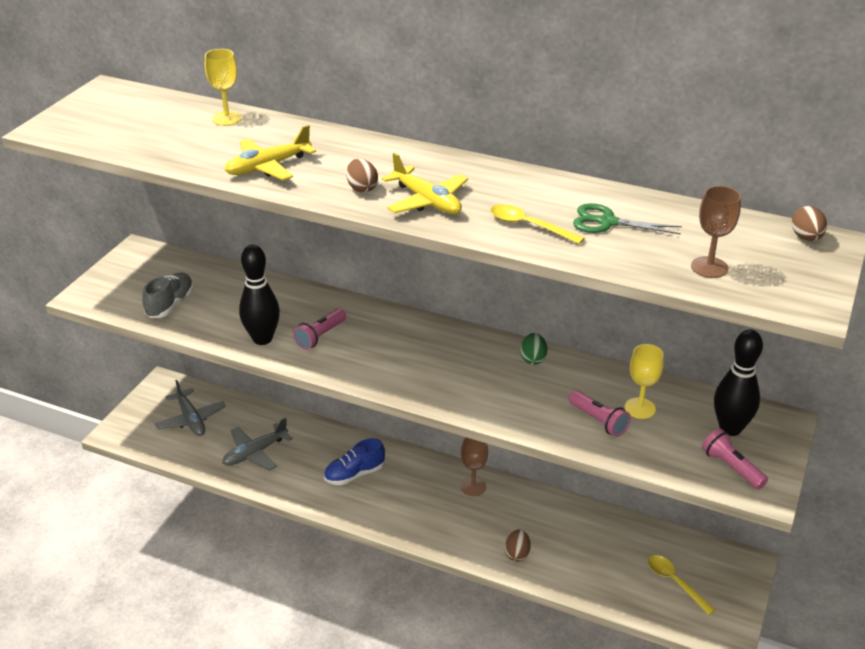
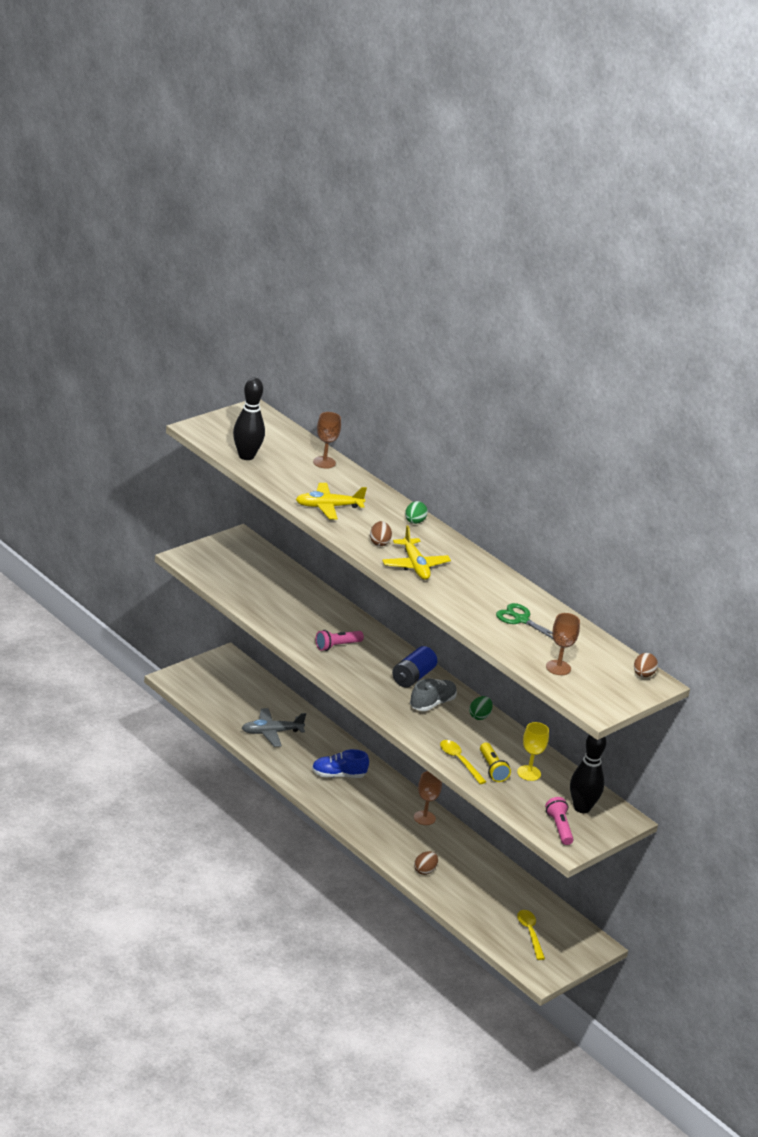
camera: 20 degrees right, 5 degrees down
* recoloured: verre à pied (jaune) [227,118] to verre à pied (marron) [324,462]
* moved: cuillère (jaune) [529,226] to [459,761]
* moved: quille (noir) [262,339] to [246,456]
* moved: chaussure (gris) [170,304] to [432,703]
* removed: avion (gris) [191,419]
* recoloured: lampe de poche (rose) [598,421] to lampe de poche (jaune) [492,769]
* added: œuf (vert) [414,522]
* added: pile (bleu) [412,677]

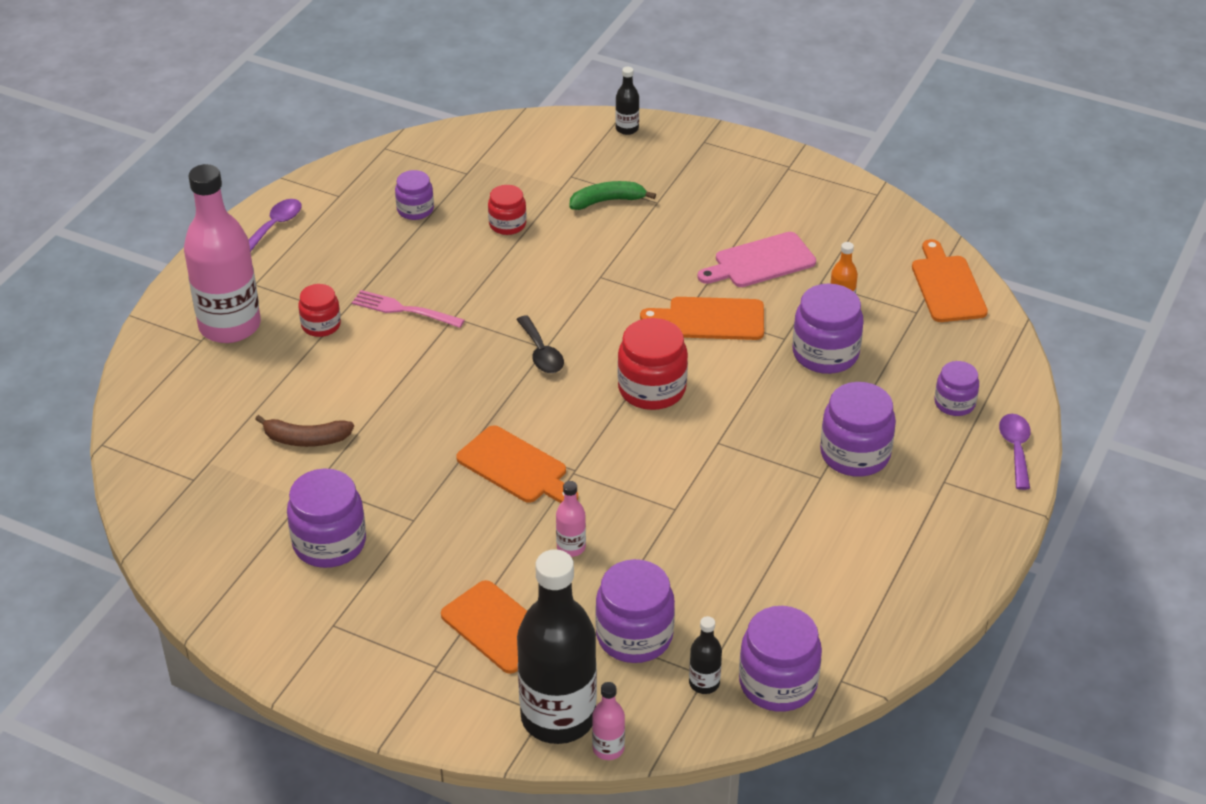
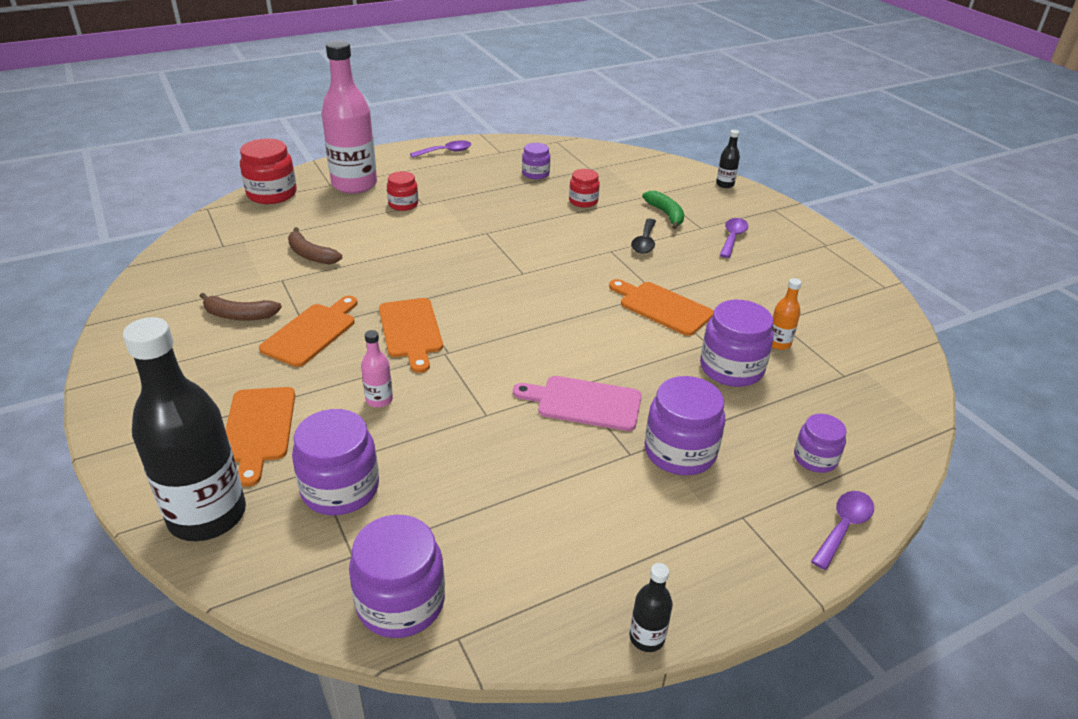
camera: 35 degrees right, 5 degrees down
* turned: banane (vert) [607,201] = [666,214] 45 degrees clockwise
* moved: planche à découper (rose) [760,262] to [584,403]
* moved: planche à découper (orange) [947,286] to [311,332]
* removed: fourchette (rose) [404,310]
* moved: cuillère (noir) [541,353] to [644,242]
* moved: bocal (rouge) [652,389] to [272,194]
* replaced: bocal (violet) [329,543] to banane (marron) [239,315]
* moved: bouteille (noir) [704,683] to [647,637]
* removed: bouteille (rose) [608,748]
* added: cuillère (violet) [732,238]

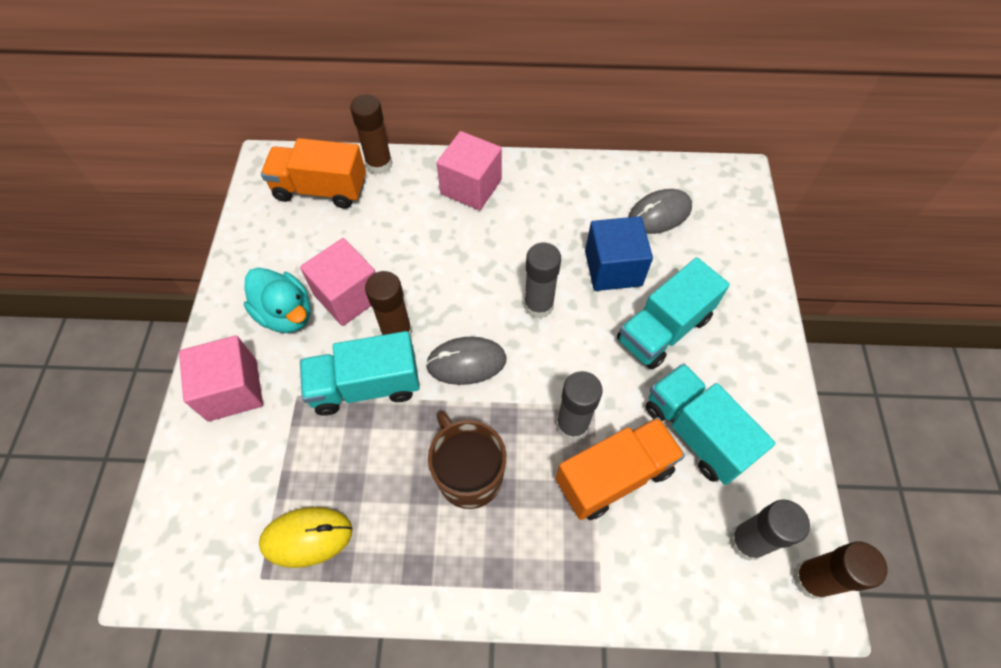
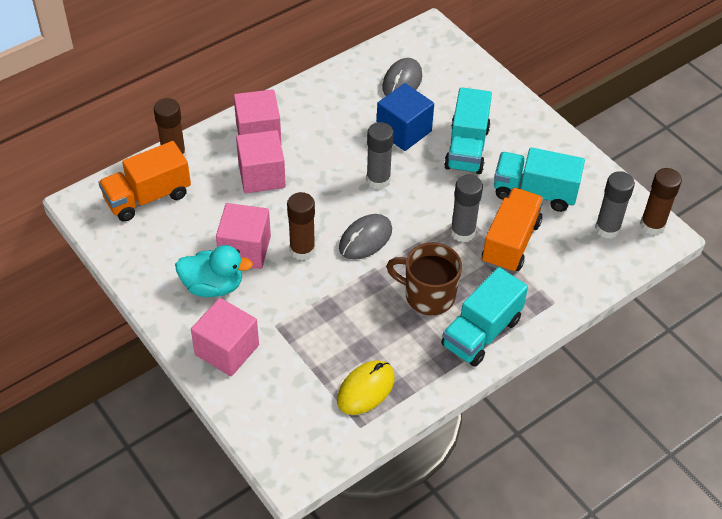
camera: 40 degrees left, 10 degrees down
* moved: camion (turquoise) [366,386] to [481,332]
* added: cube (rose) [262,175]

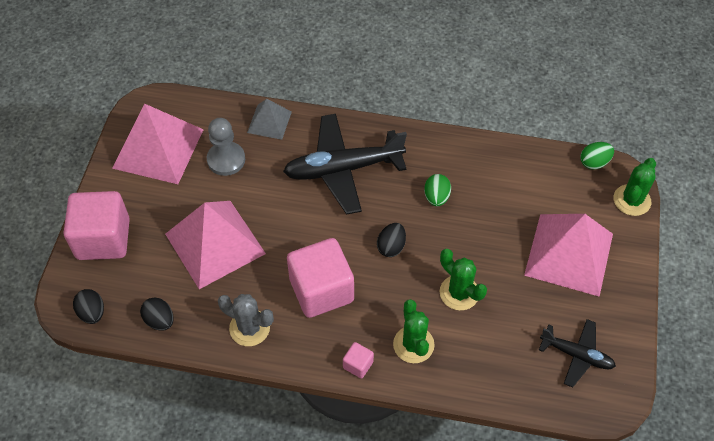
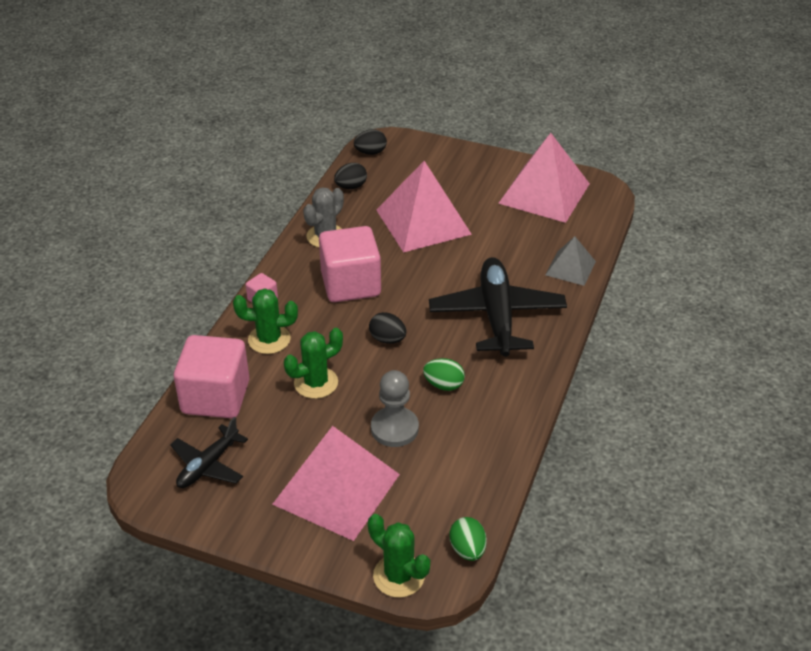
camera: 100 degrees right, 15 degrees down
* moved: pion (gris) [226,160] to [394,428]
* moved: cube (rose) [103,239] to [216,397]

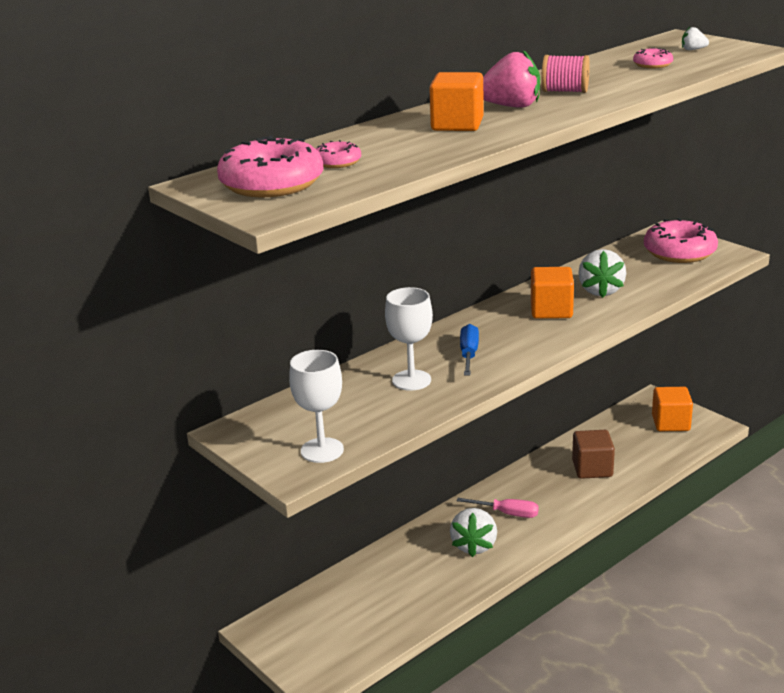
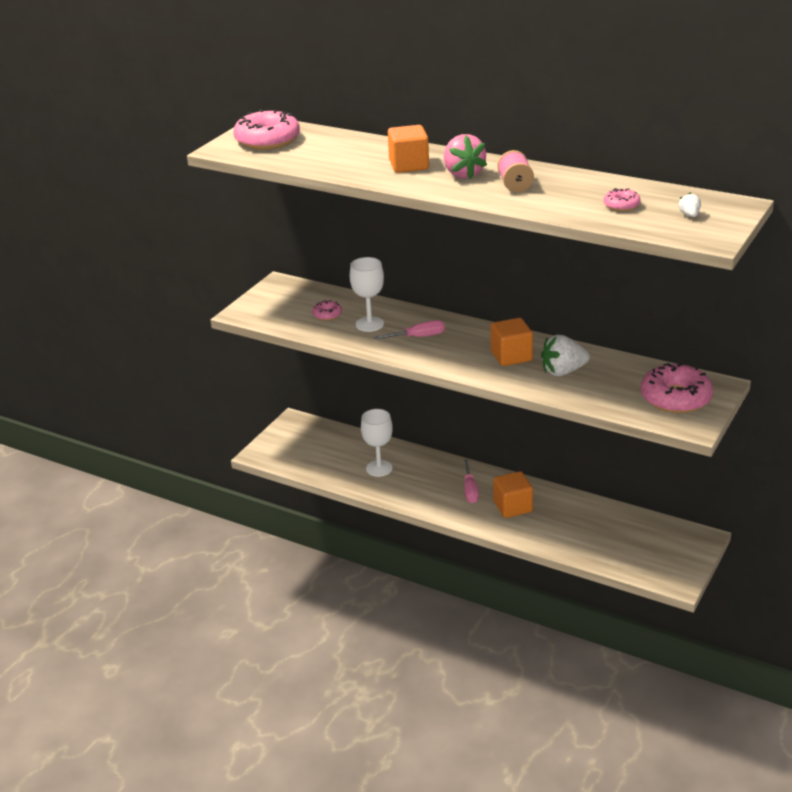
camera: 70 degrees right, 5 degrees up
* moved: beignet (rose) [337,162] to [327,315]
* recoloured: tournevis (bleu) [469,354] to tournevis (rose) [419,337]
* moved: verre à pied (blanc) [322,450] to [379,468]
* moved: cube (orange) [670,423] to [512,507]
* removed: cube (marron) [592,468]
* removed: fraise (blanc) [474,545]

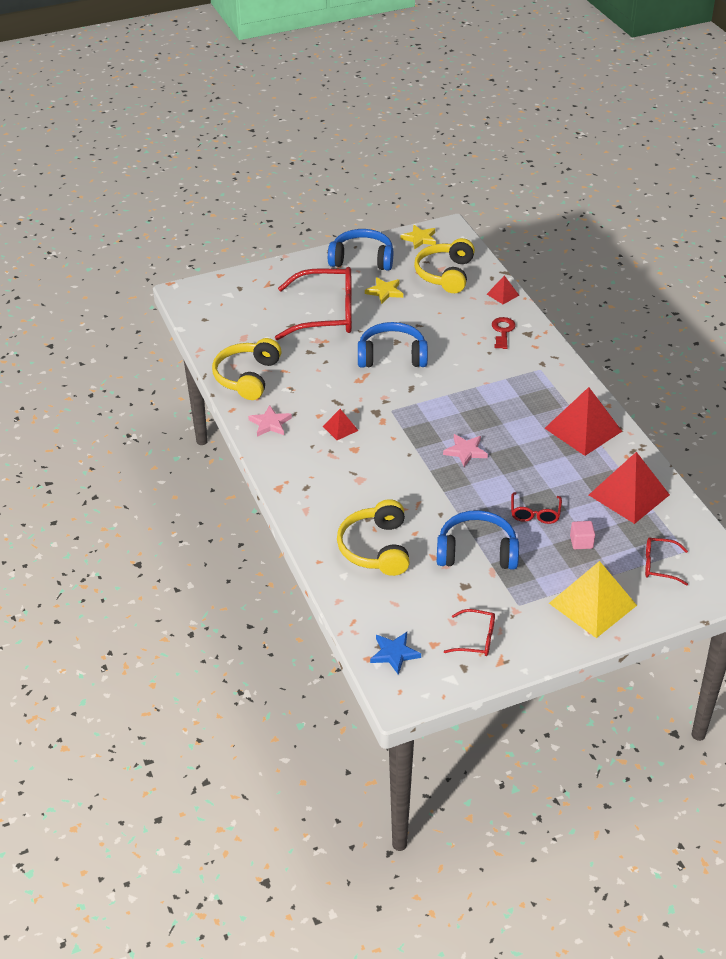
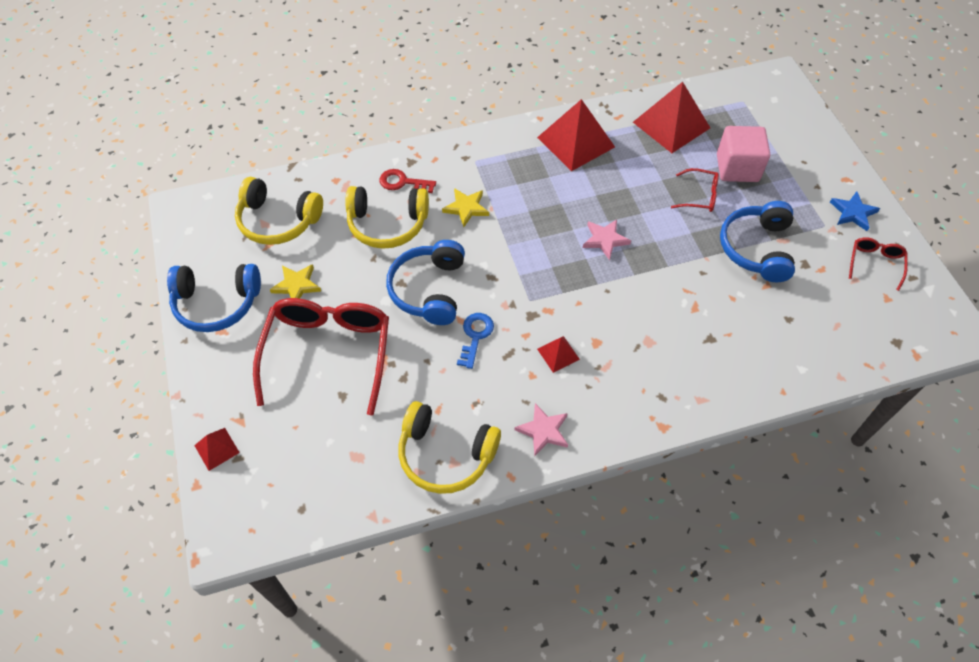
camera: 85 degrees left, 15 degrees up
* moved: étoile (jaune) [419,239] to [466,208]
* turned: casque audio (bleu) [362,259] = [217,304] 105 degrees counterclockwise
* moved: pyramide (rouge) [502,294] to [216,449]
* moved: casque audio (jaune) [376,548] to [387,224]
* resized: cube (rose) [581,542] = [737,168] x2.01
* removed: lunettes (rouge) [659,565]
* removed: pyramide (jaune) [593,604]
* moved: étoile (bleu) [394,654] to [853,213]
* added: clé (bleu) [475,336]

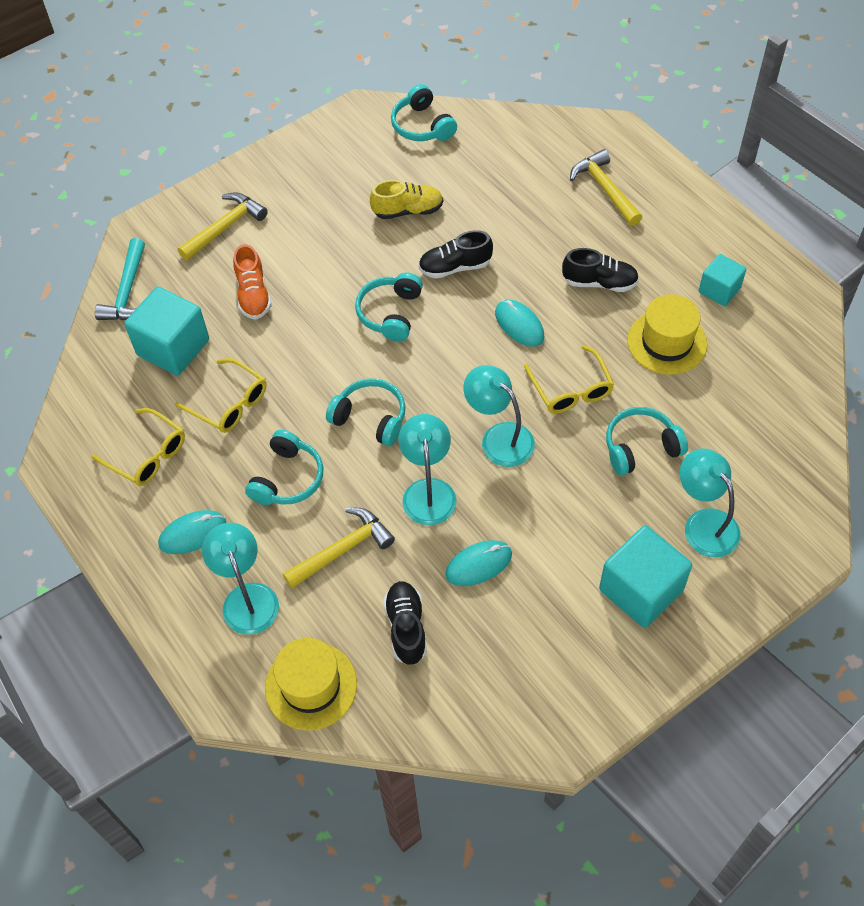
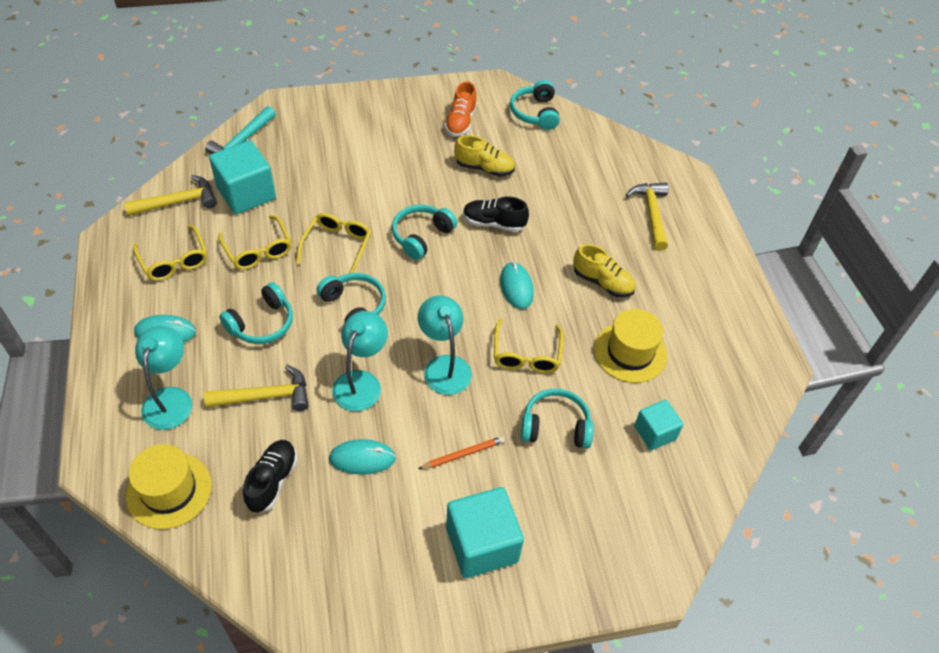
camera: 20 degrees right, 5 degrees down
* moved: marteau (jaune) [225,227] to [178,202]
* moved: chaussure (orange) [253,295] to [461,122]
* recoloured: chaussure (noir) [599,282] to chaussure (jaune) [602,282]
* moved: cube (turquoise) [719,290] to [655,433]
* removed: lampe (turquoise) [704,523]
* added: lunettes (jaune) [337,247]
* added: crayon (orange) [463,454]

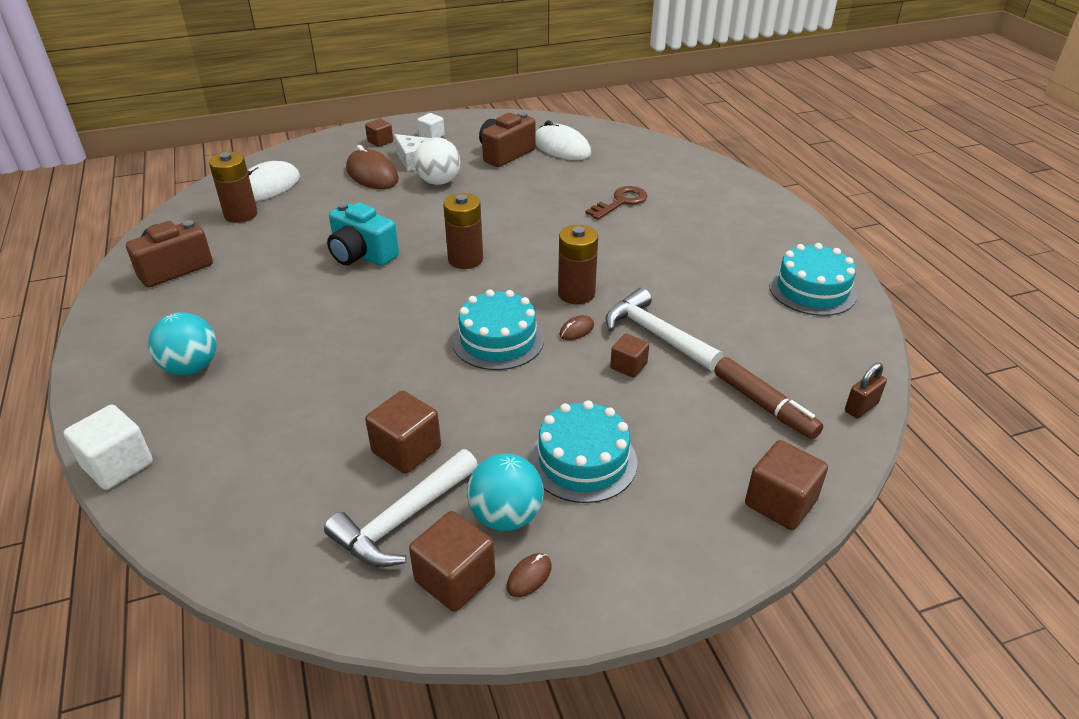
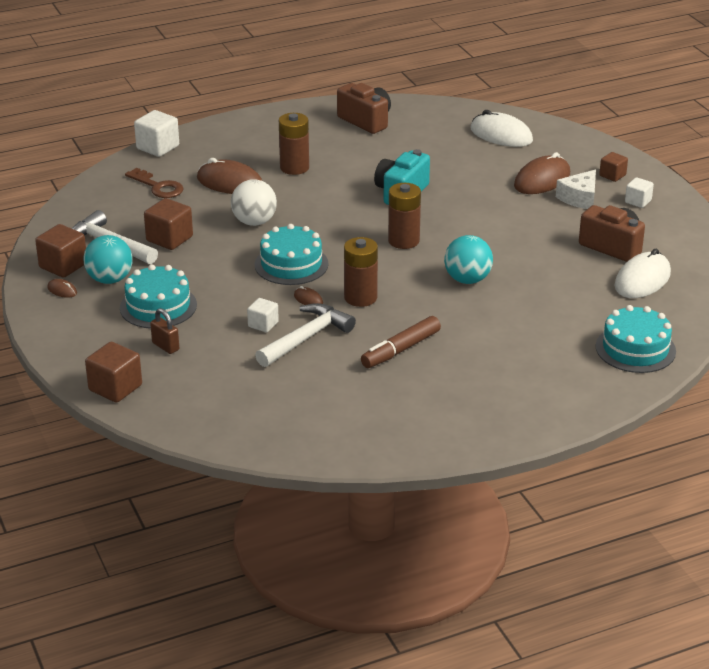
camera: 85 degrees right, 5 degrees down
* moved: balle (blanc) [439,182] to [254,222]
* moved: pile (marron) [241,214] to [294,167]
* moved: clé (marron) [621,202] to [158,187]
* moved: gâteau (turquoise) [812,290] to [635,349]
* moved: balle (turquoise) [191,367] to [467,279]
* recoloured: cube (marron) [628,366] to cube (blanc) [263,324]
* moved: feutre (marron) [764,405] to [400,350]
* moved: cadenas (marron) [861,407] to [165,346]
* added: souris (marron) [230,183]

